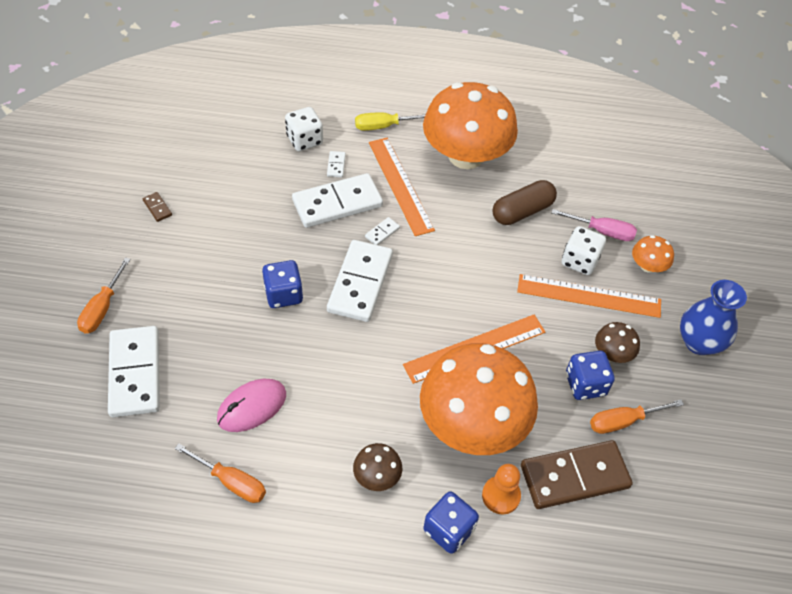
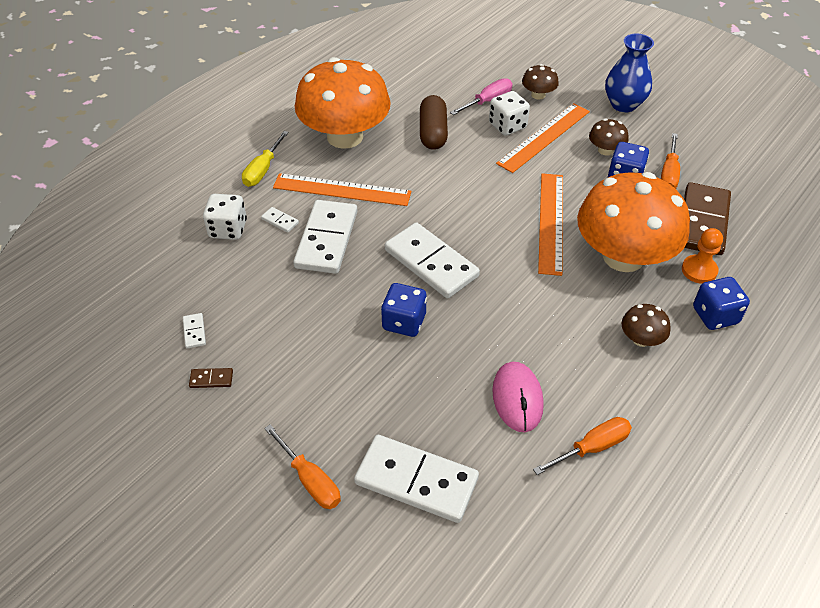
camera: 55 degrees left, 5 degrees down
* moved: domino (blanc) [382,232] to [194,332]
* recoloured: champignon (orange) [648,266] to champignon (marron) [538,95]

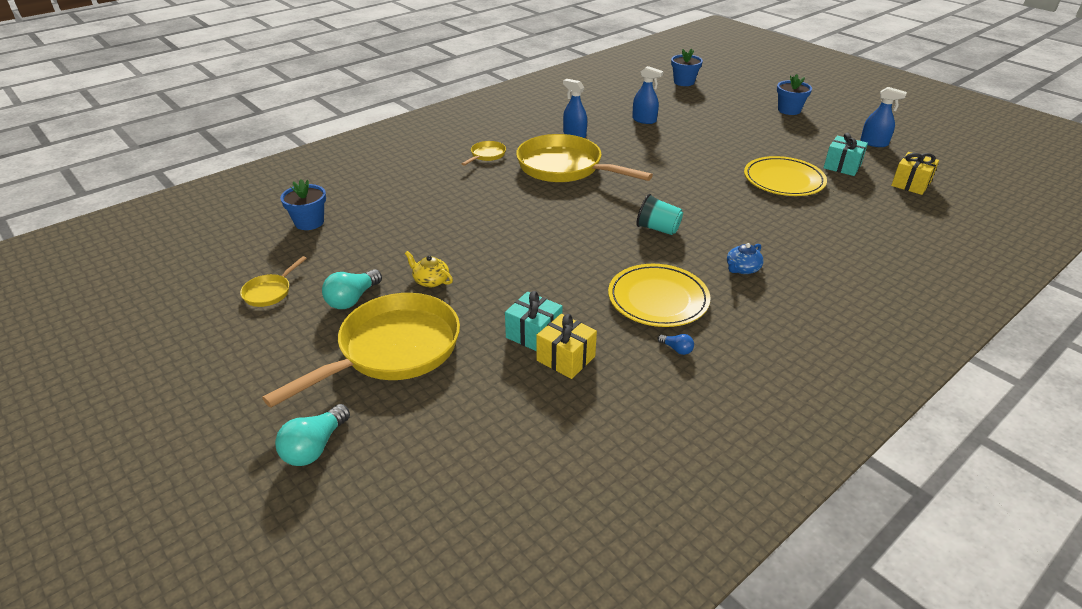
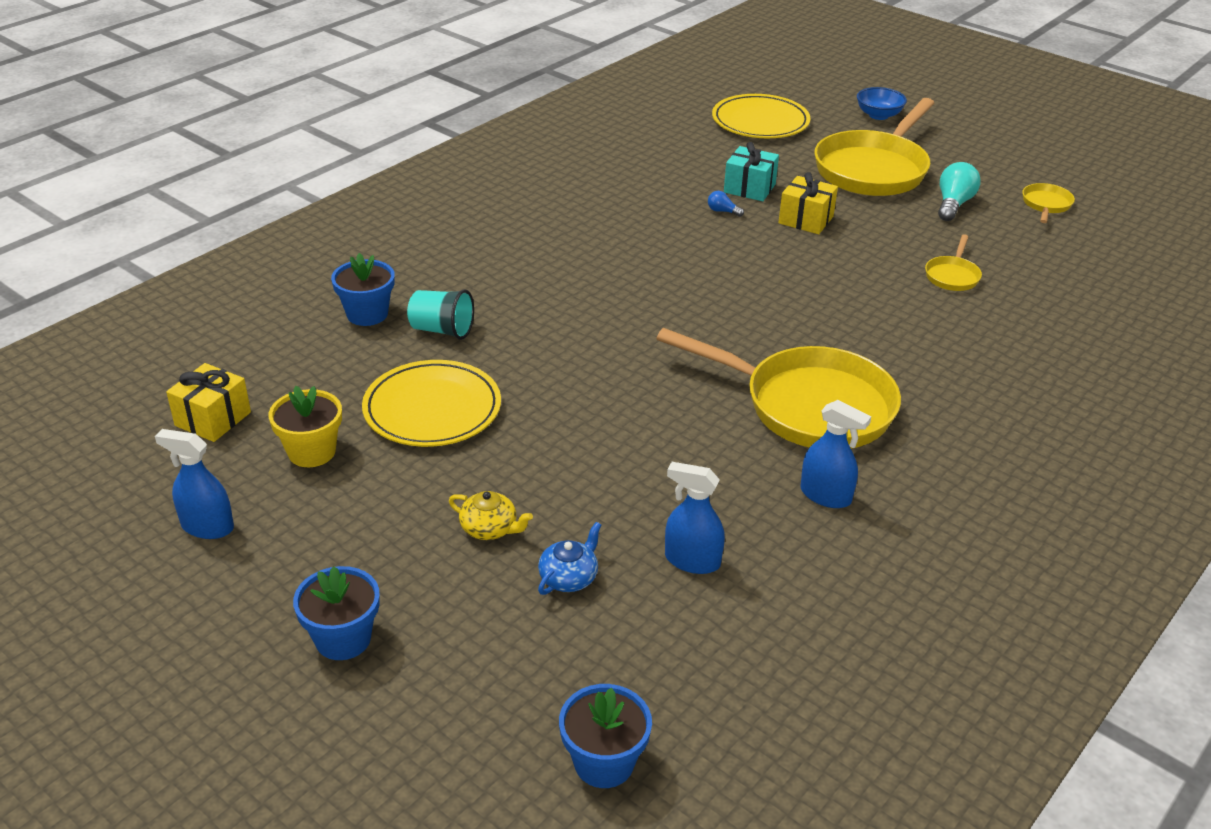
camera: 170 degrees right, 0 degrees up
* replaced: cadeau (turquoise) [842,166] to pot de fleurs (jaune) [311,452]
* moved: poêle (jaune) [486,155] to [952,276]
* moved: pot de fleurs (bleu) [309,222] to [367,314]
* moved: gobelet (turquoise) [658,229] to [442,330]
* moved: théière (bleu) [742,269] to [569,577]
* moved: théière (jaune) [430,281] to [490,528]
* moved: assiette (jaune) [658,299] to [760,122]
* moved: cadeau (jaune) [565,358] to [806,220]
* moved: ampoule (bleu) [676,349] to [722,211]
* replaced: ampoule (turquoise) [315,447] to bol (bleu) [878,115]

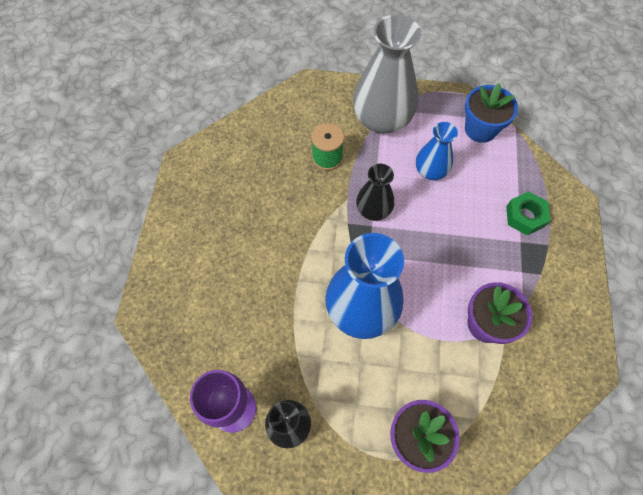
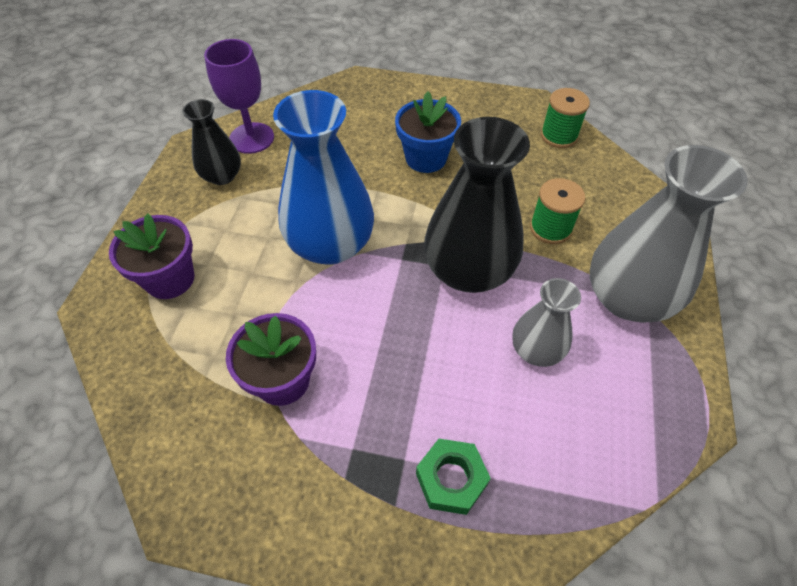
camera: 95 degrees right, 10 degrees down
* moved: pot de fleurs (bleu) [480,129] to [426,158]
* recoloured: vase (bleu) [430,171] to vase (gris) [536,350]
* resized: vase (noir) [373,210] = [468,271] x1.81
* added: bobine (vert) [559,136]

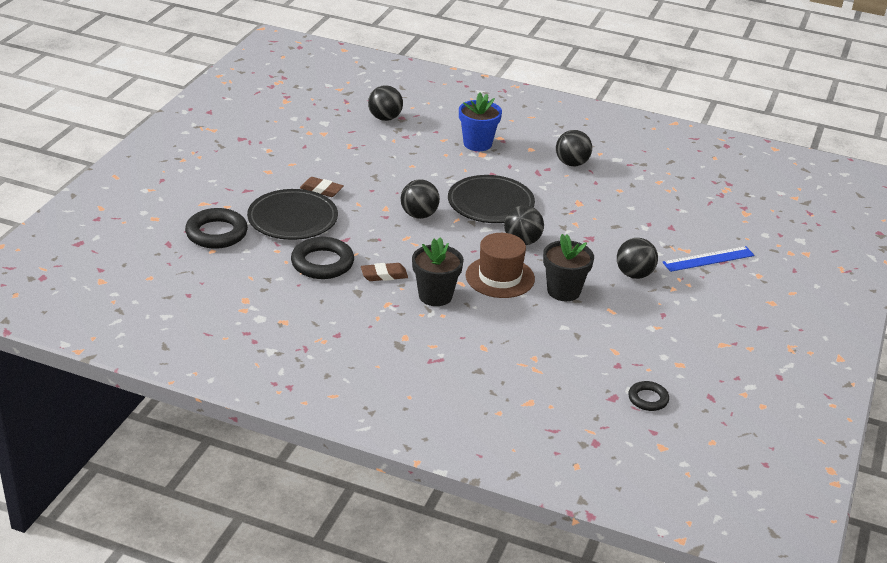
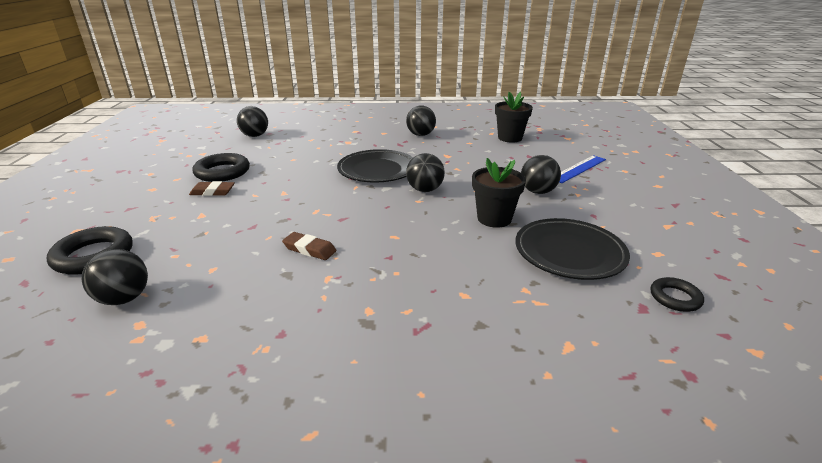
camera: 20 degrees left, 5 degrees down
* removed: pot de fleurs (bleu) [477,144]
* moved: balle (noir) [419,215] to [124,298]
* moved: assiette (noir) [292,219] to [569,253]
* removed: chapeau (marron) [500,277]
* moved: anneau (noir) [322,263] to [222,172]
* moved: pot de fleurs (noir) [435,296] to [510,138]
* turned: gomme (marron) [384,275] = [309,249] 60 degrees clockwise

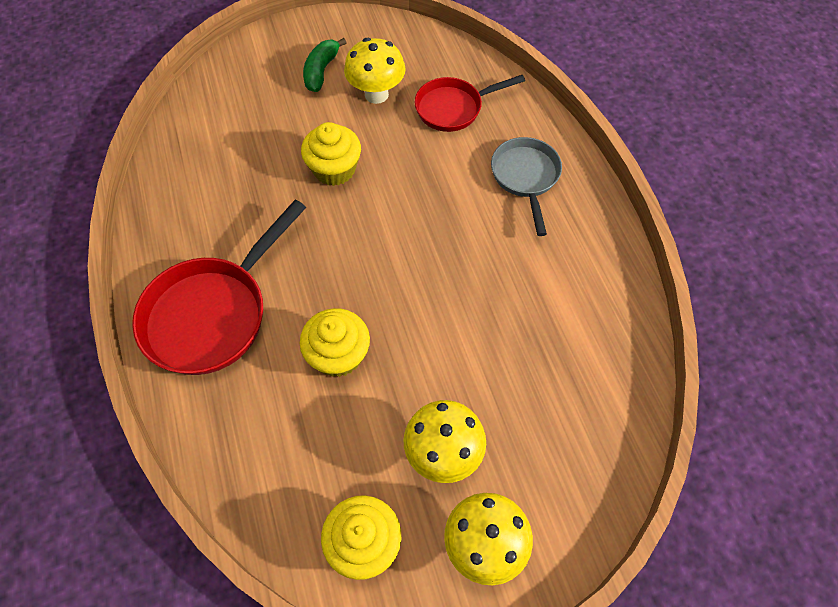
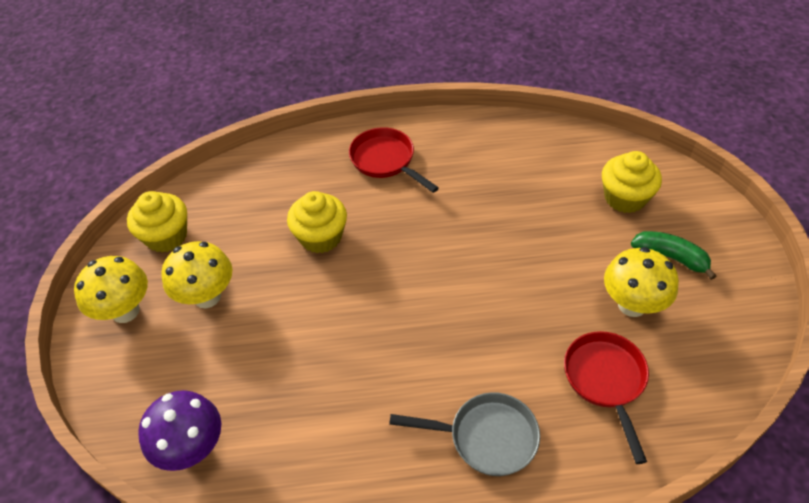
camera: 105 degrees right, 10 degrees down
* moved: muffin (jaune) [334,169] to [625,198]
* resized: poêle (rouge) [213,313] = [386,161] x0.63
* added: champignon (violet) [192,448]

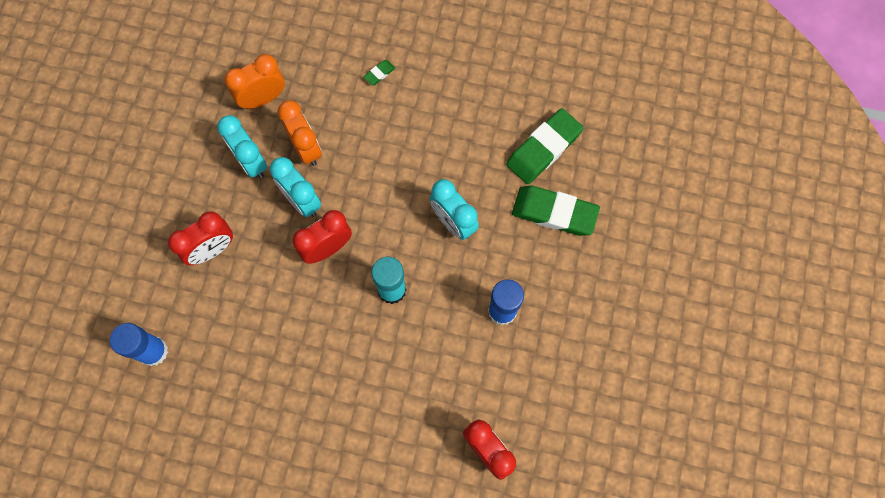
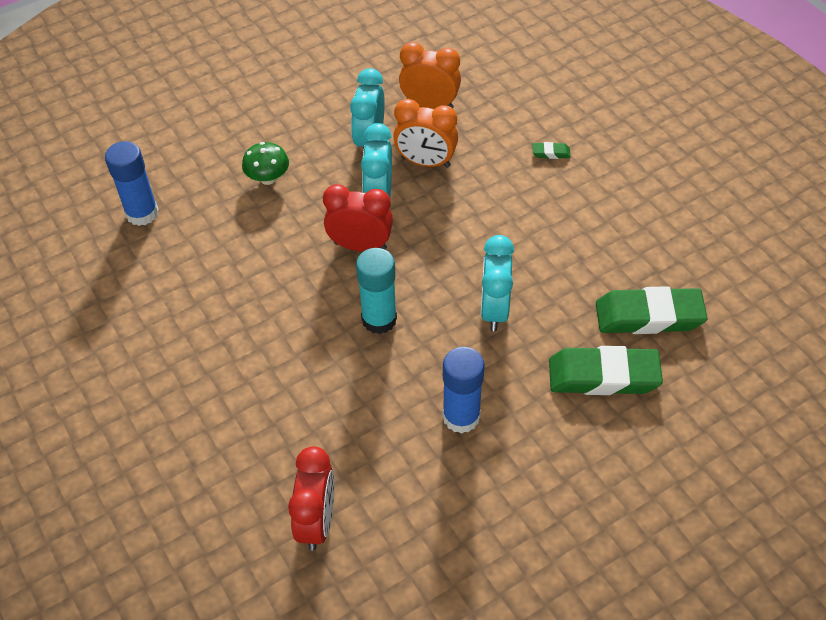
camera: 45 degrees right, 20 degrees down
* turned: réveil (orange) [306,148] = [425,162] 90 degrees clockwise
* turned: gomme (vert) [554,212] = [603,376] 60 degrees counterclockwise
* replaced: réveil (rouge) [212,250] to champignon (vert) [268,178]

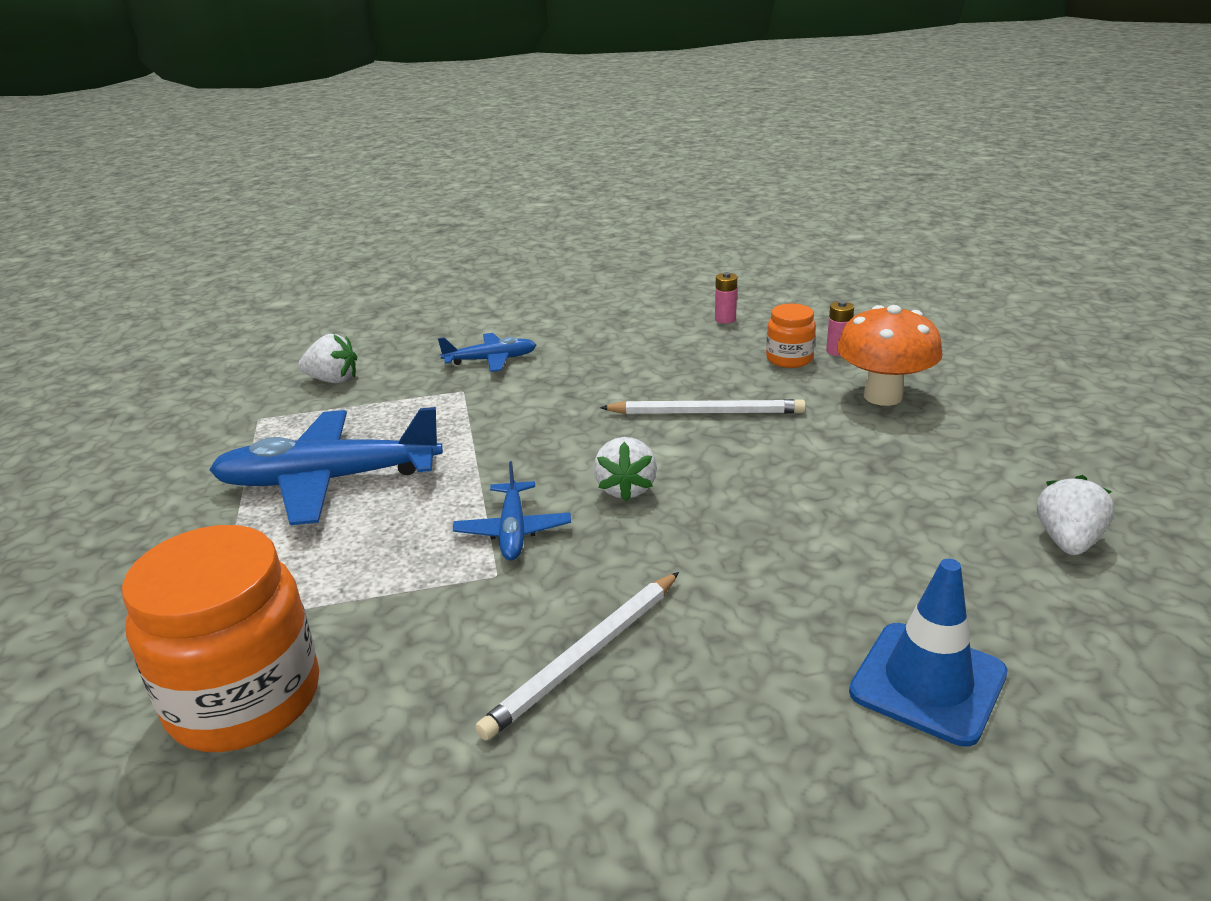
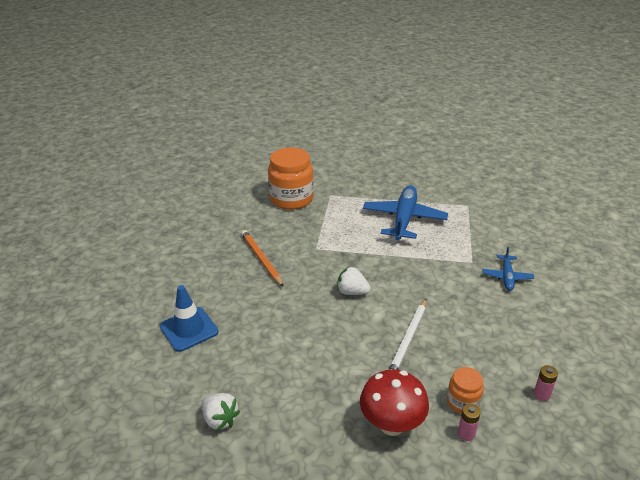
camera: 110 degrees right, 5 degrees up
* recoloured: champignon (orange) [883,396] to champignon (rouge) [392,425]
* removed: fraise (blanc) [333,380]
* removed: avion (bleu) [513,530]
* recoloured: crayon (blanc) [585,656] to crayon (orange) [261,259]

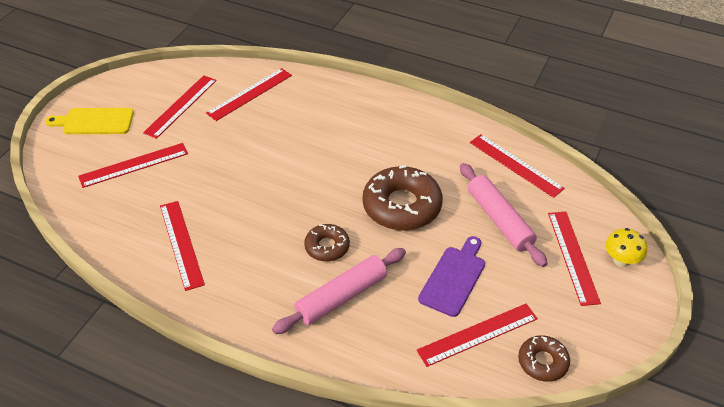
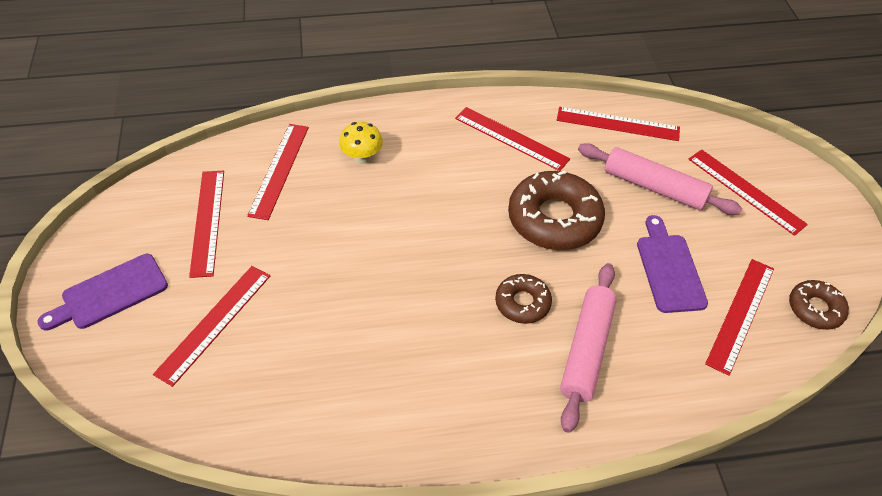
camera: 35 degrees left, 5 degrees up
* recoloured: planche à découper (jaune) [94,121] to planche à découper (violet) [110,293]
* moved: règle (rouge) [181,244] to [511,138]
* moved: champignon (jaune) [621,260] to [362,157]

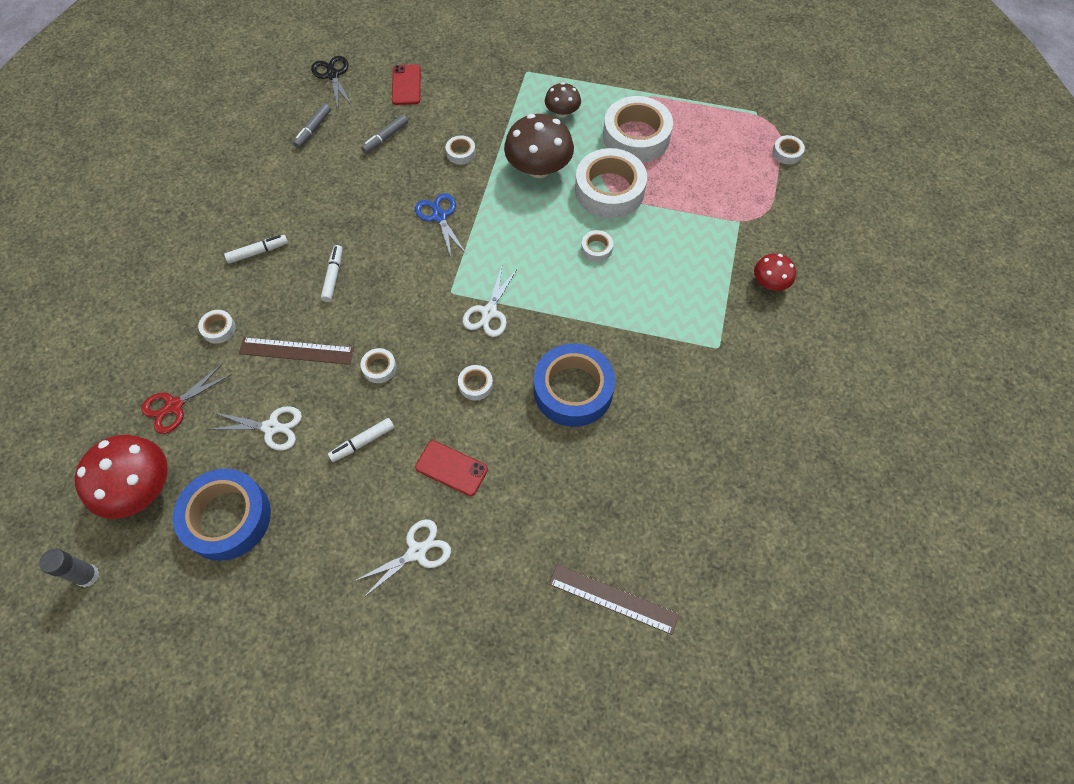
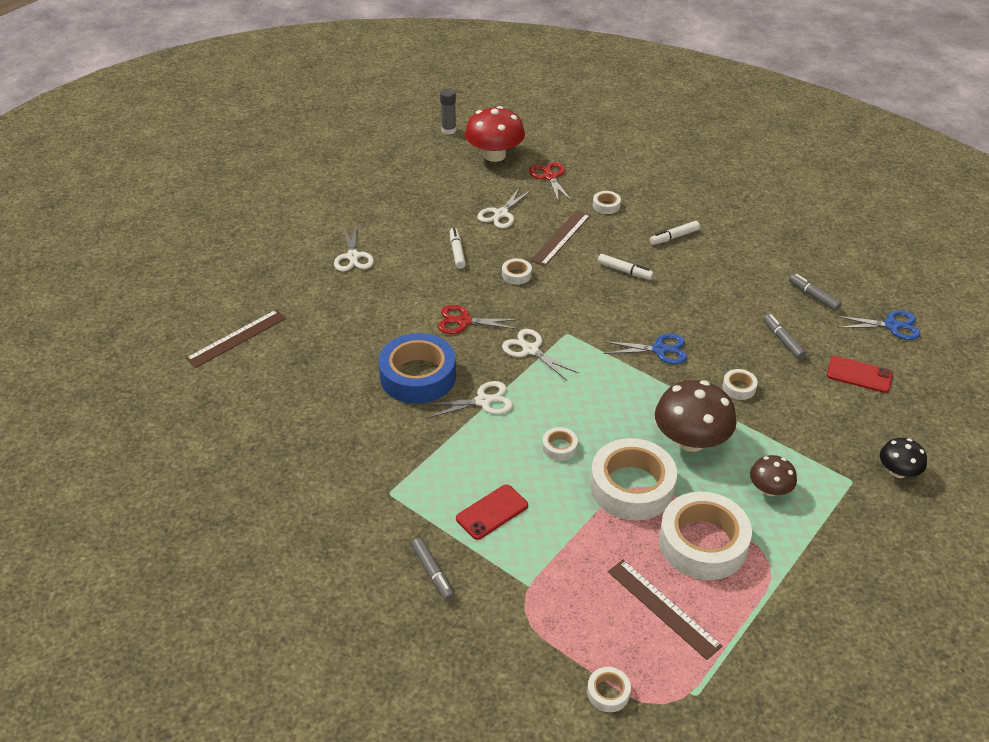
camera: 115 degrees right, 20 degrees down
* recoloured: ciseaux (noir) [333,75] to ciseaux (bleu) [891,326]
* turned: feutre (blanc) [258,252] = [674,237] 60 degrees clockwise
* replaced: champignon (rouge) [770,283] to feutre (gris) [433,573]
* replaced: ruban adhésif (blanc) [475,385] to ciseaux (rouge) [464,321]
* moved: téléphone (rouge) [451,468] to [492,512]
* removed: ruban adhésif (bleu) [227,518]
* added: ciseaux (blanc) [483,401]
* added: champignon (noir) [898,471]
* added: règle (marron) [663,608]

